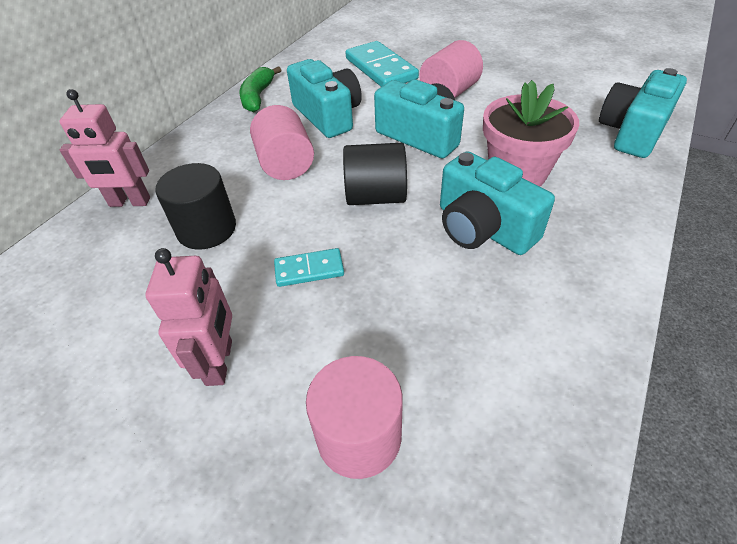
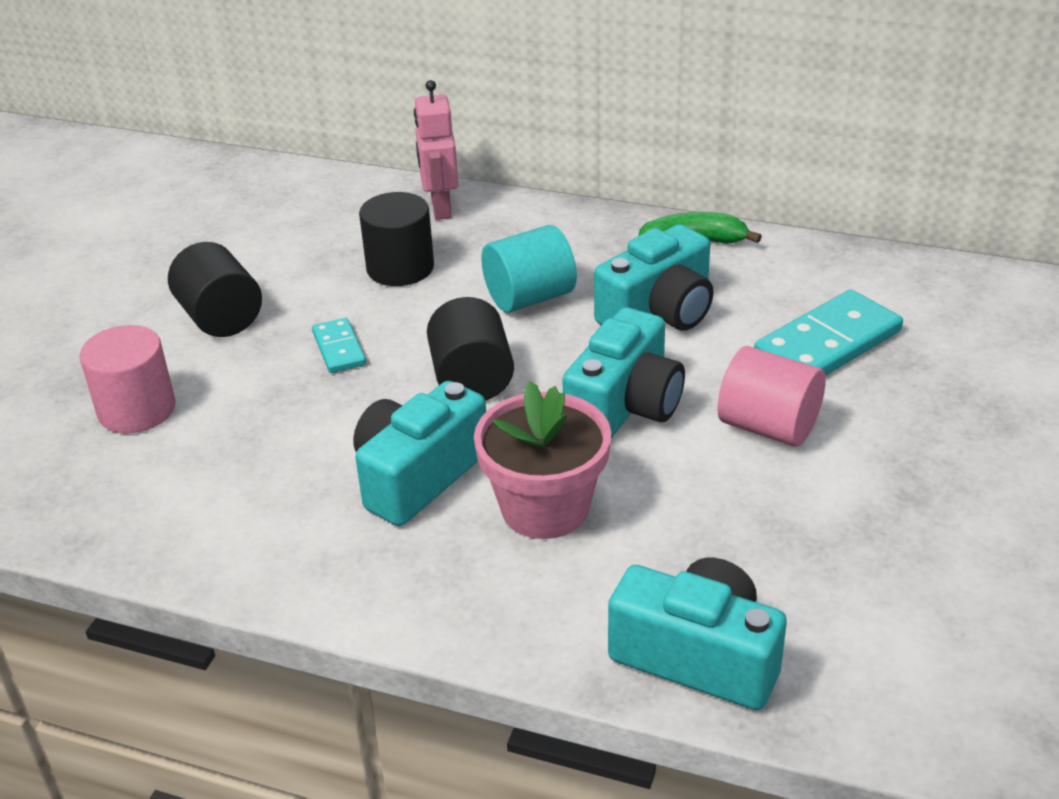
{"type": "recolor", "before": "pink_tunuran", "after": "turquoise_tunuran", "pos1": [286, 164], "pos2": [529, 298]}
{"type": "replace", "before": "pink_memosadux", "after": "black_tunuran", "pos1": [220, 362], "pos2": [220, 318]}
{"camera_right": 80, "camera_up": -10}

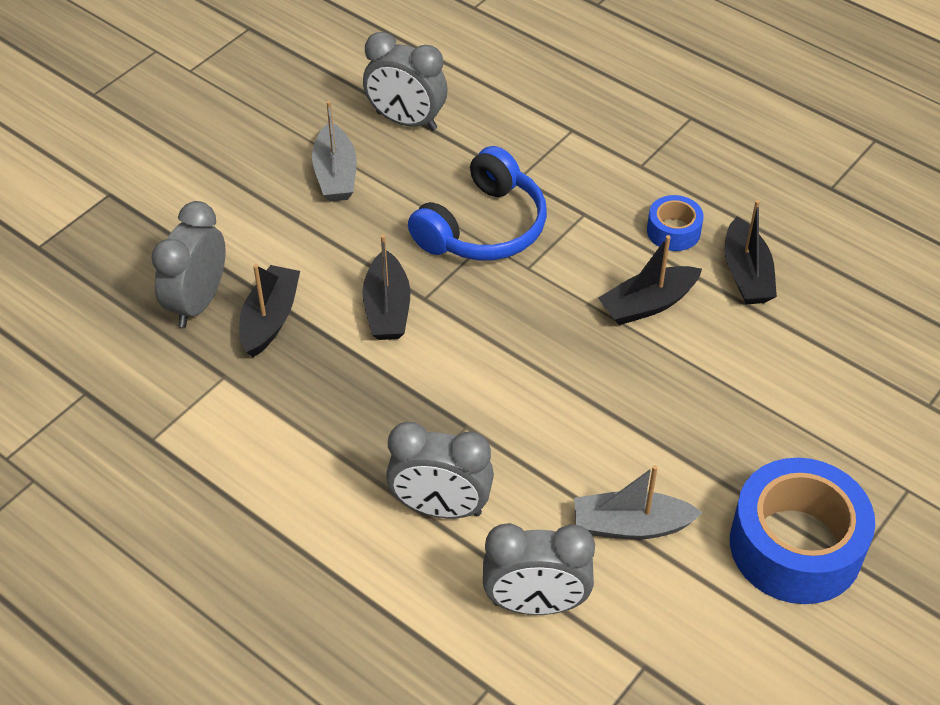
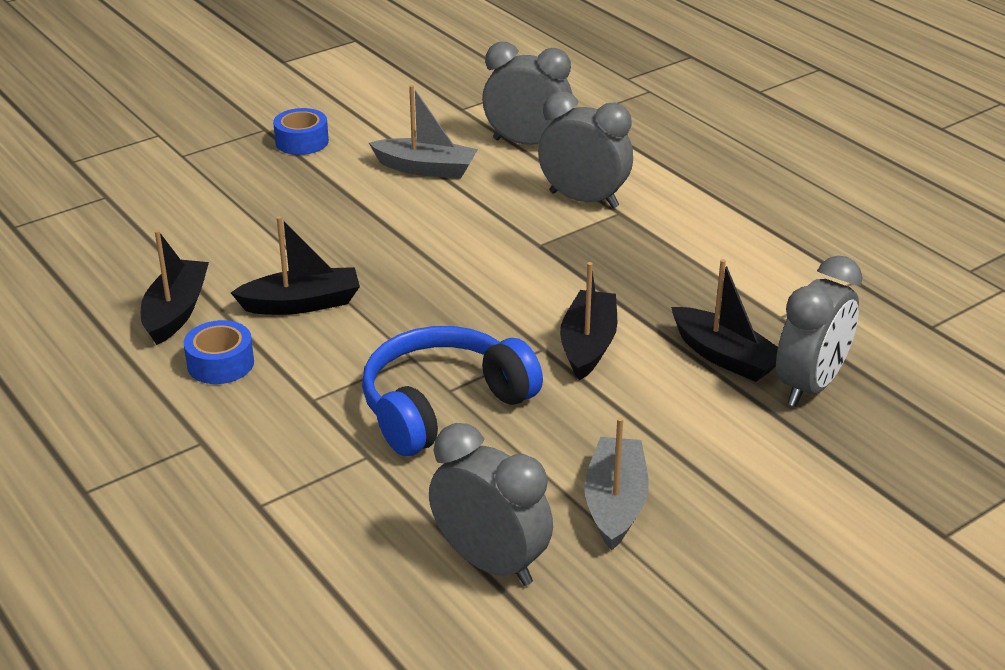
{"type": "rotate", "before": "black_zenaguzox", "pos1": [270, 319], "pos2": [725, 356], "turn": -75}
{"type": "resize", "before": "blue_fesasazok", "pos1": [795, 545], "pos2": [302, 141], "scale": 0.48}
{"camera_right": -165, "camera_up": -15}

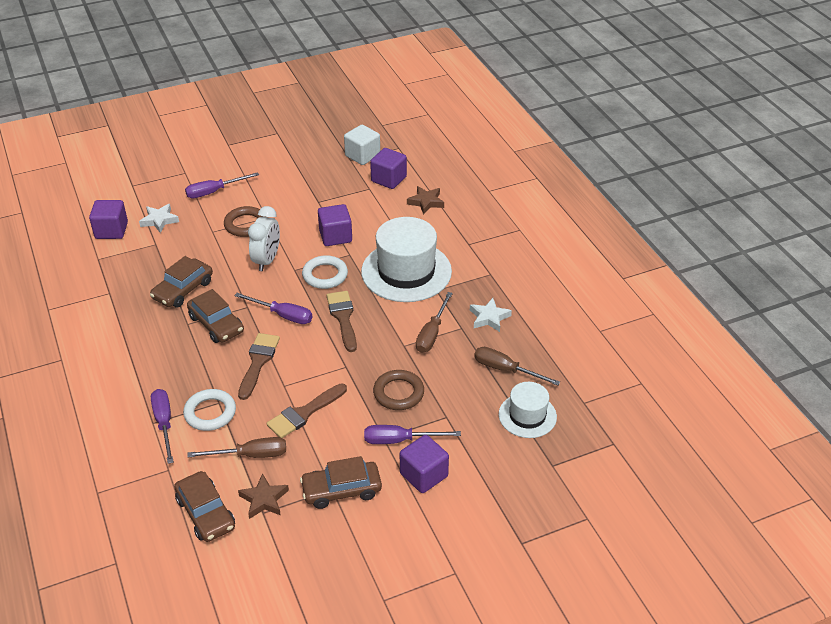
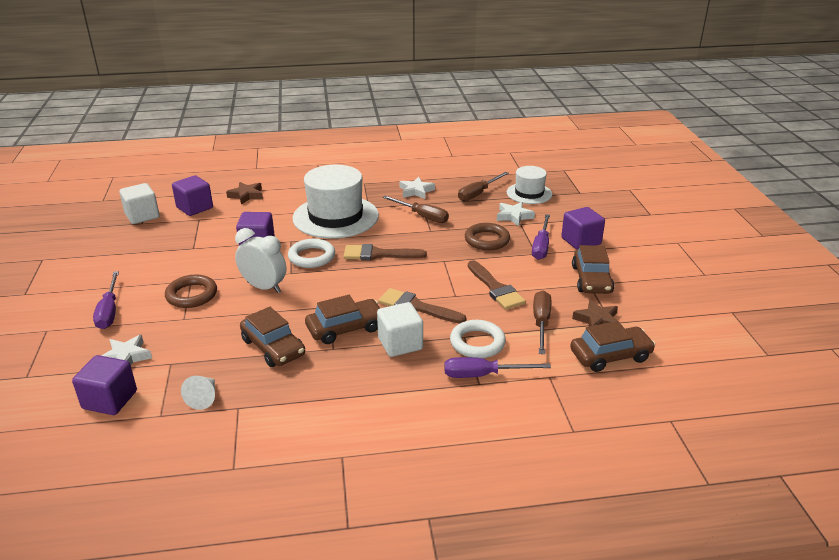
{"type": "delete", "before": "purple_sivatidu", "pos1": [283, 315]}
{"type": "insert", "after": "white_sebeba", "pos2": [514, 216]}
{"type": "insert", "after": "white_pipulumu", "pos2": [400, 344]}
{"type": "insert", "after": "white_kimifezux", "pos2": [204, 398]}
{"camera_right": -75, "camera_up": -10}

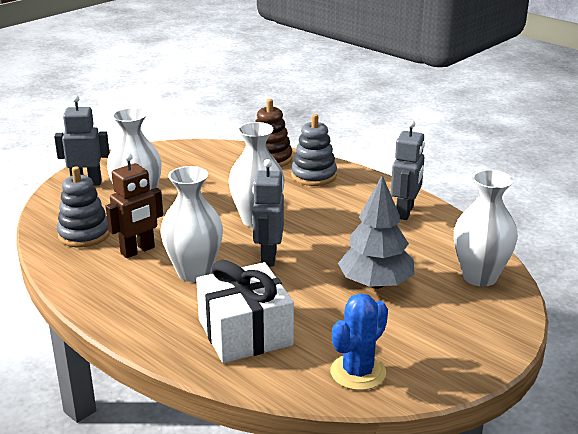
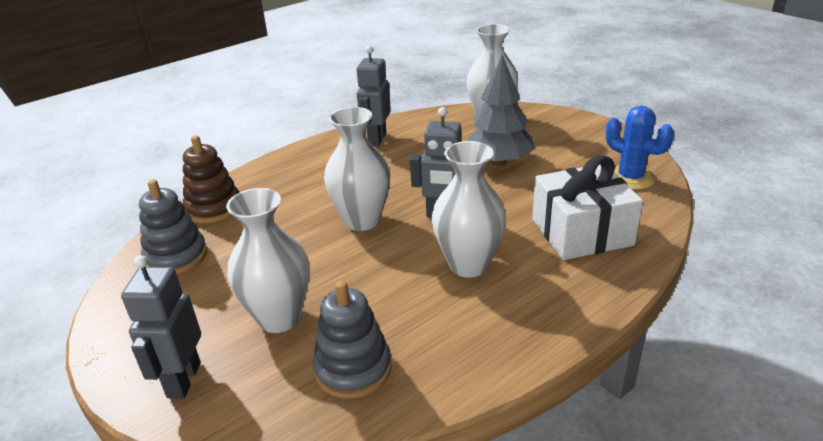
{"type": "move", "before": "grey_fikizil", "pos1": [314, 176], "pos2": [176, 257]}
{"type": "rotate", "before": "grey_memosadux", "pos1": [405, 212], "pos2": [376, 139], "turn": -105}
{"type": "delete", "before": "brown_memosadux", "pos1": [138, 251]}
{"camera_right": -80, "camera_up": 5}

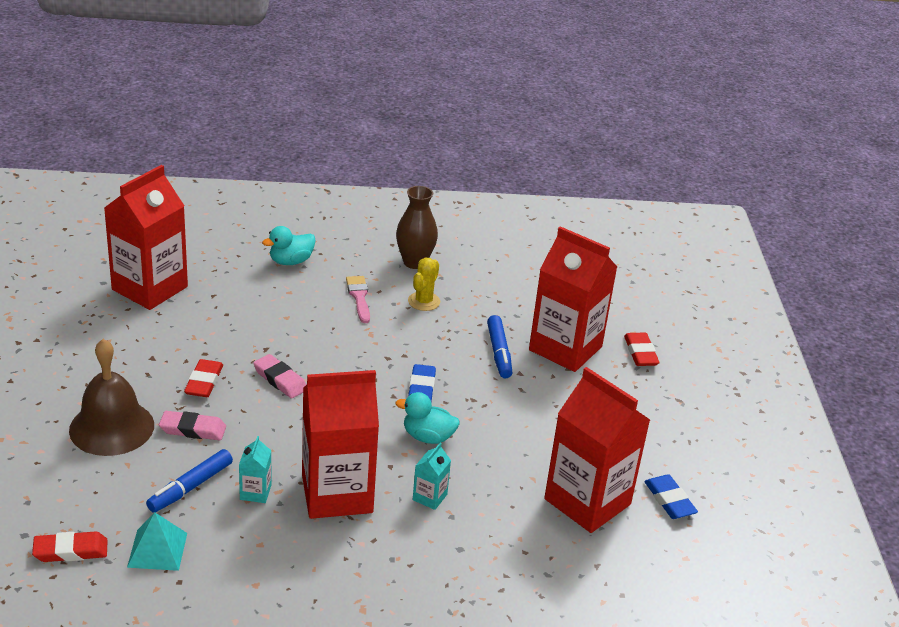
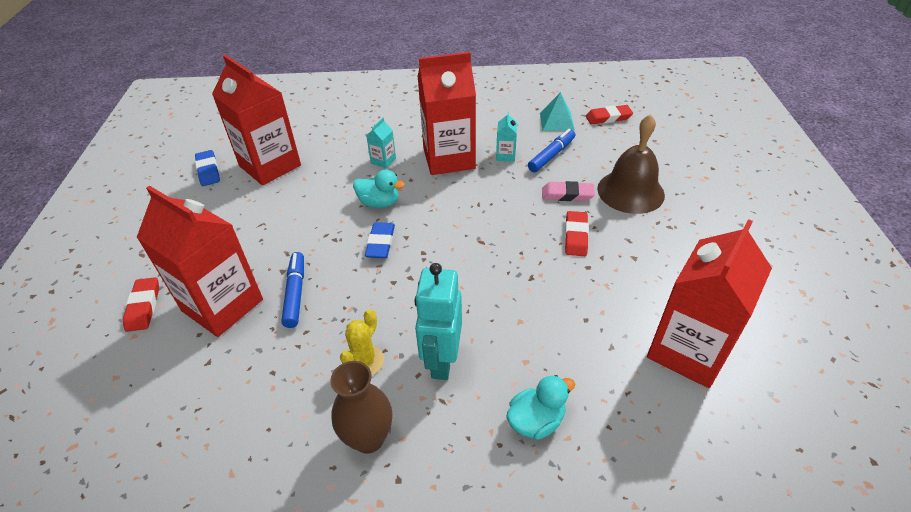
{"type": "replace", "before": "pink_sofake", "after": "turquoise_memosadux", "pos1": [359, 297], "pos2": [441, 360]}
{"type": "delete", "before": "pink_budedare", "pos1": [280, 380]}
{"camera_right": -175, "camera_up": 10}

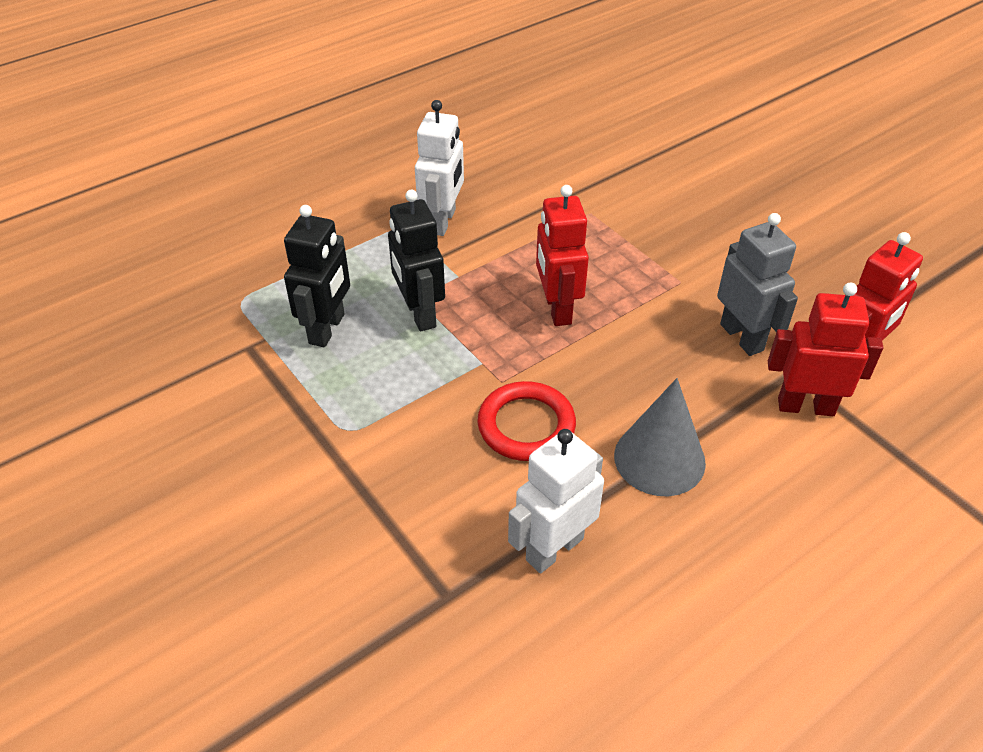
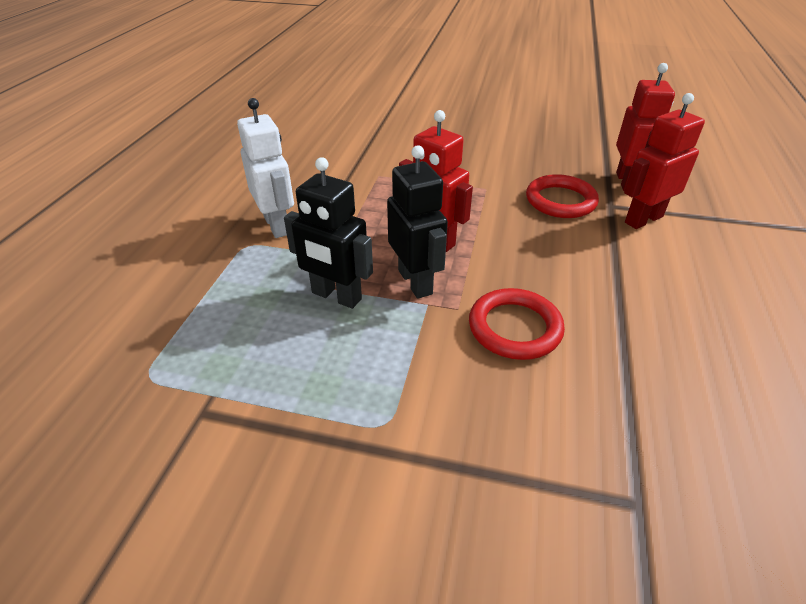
{"type": "move", "before": "black_memosadux", "pos1": [327, 329], "pos2": [415, 282]}
{"type": "replace", "before": "grey_memosadux", "after": "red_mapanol", "pos1": [742, 337], "pos2": [560, 201]}
{"type": "delete", "before": "grey_kimifezux", "pos1": [659, 459]}
{"type": "delete", "before": "white_memosadux", "pos1": [554, 549]}
{"camera_right": -40, "camera_up": -5}

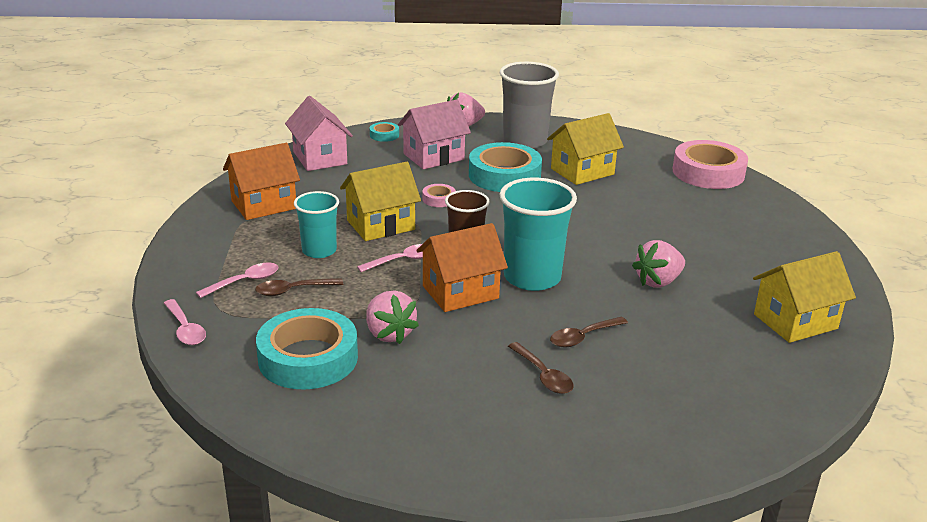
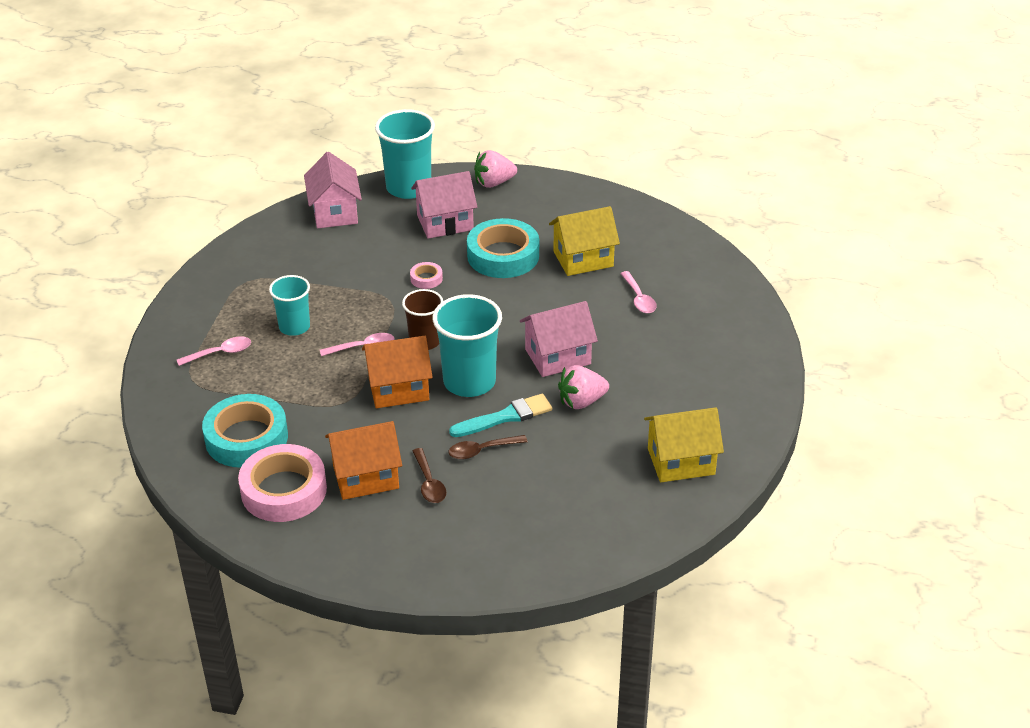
{"type": "delete", "before": "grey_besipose", "pos1": [525, 141]}
{"type": "replace", "before": "turquoise_fesasazok", "after": "turquoise_besipose", "pos1": [384, 135], "pos2": [408, 188]}
{"type": "move", "before": "pink_fesasazok", "pos1": [708, 172], "pos2": [284, 490]}
{"type": "move", "before": "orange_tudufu", "pos1": [264, 205], "pos2": [366, 477]}
{"type": "delete", "before": "yellow_tudufu", "pos1": [380, 225]}
{"type": "delete", "before": "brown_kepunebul", "pos1": [293, 290]}
{"type": "delete", "before": "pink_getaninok", "pos1": [389, 334]}
{"type": "move", "before": "pink_kepunebul", "pos1": [185, 329], "pos2": [639, 298]}
{"type": "insert", "after": "pink_tudufu", "pos2": [558, 357]}
{"type": "insert", "after": "turquoise_sofake", "pos2": [505, 417]}
{"camera_right": 15, "camera_up": 10}

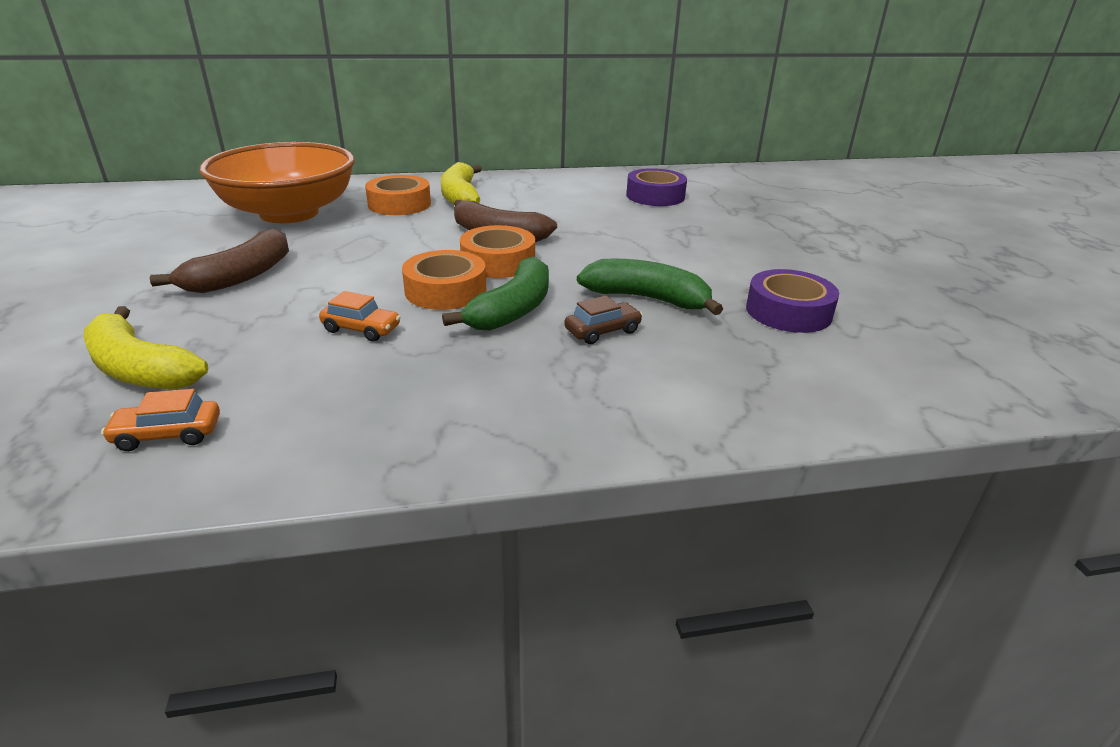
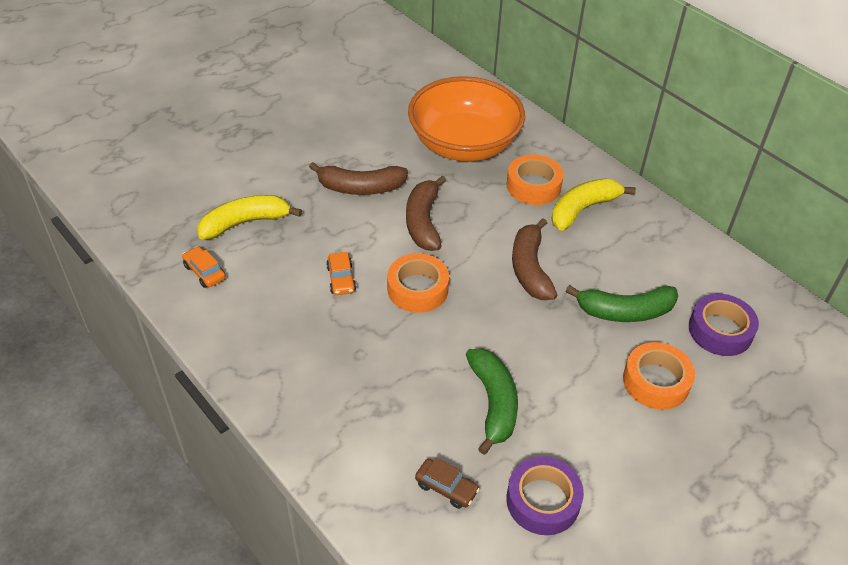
{"type": "move", "before": "orange_fesasazok", "pos1": [498, 262], "pos2": [656, 381]}
{"type": "move", "before": "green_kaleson", "pos1": [513, 310], "pos2": [625, 311]}
{"type": "move", "before": "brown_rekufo", "pos1": [602, 331], "pos2": [446, 487]}
{"type": "rotate", "before": "yellow_kaleson", "pos1": [140, 369], "pos2": [245, 223], "turn": 60}
{"type": "insert", "after": "brown_kaleson", "pos2": [423, 222]}
{"camera_right": 60, "camera_up": 15}

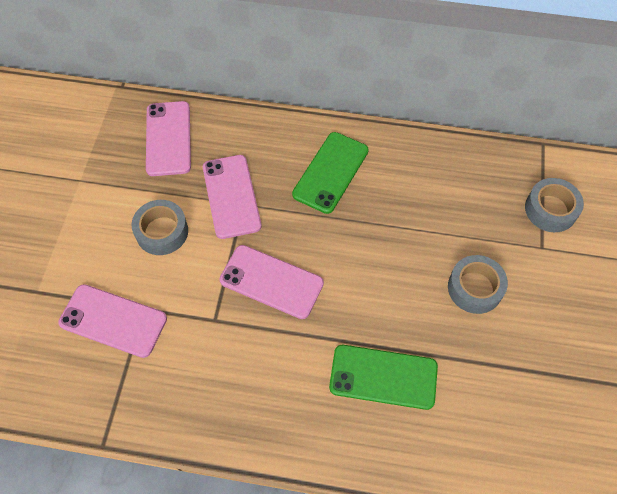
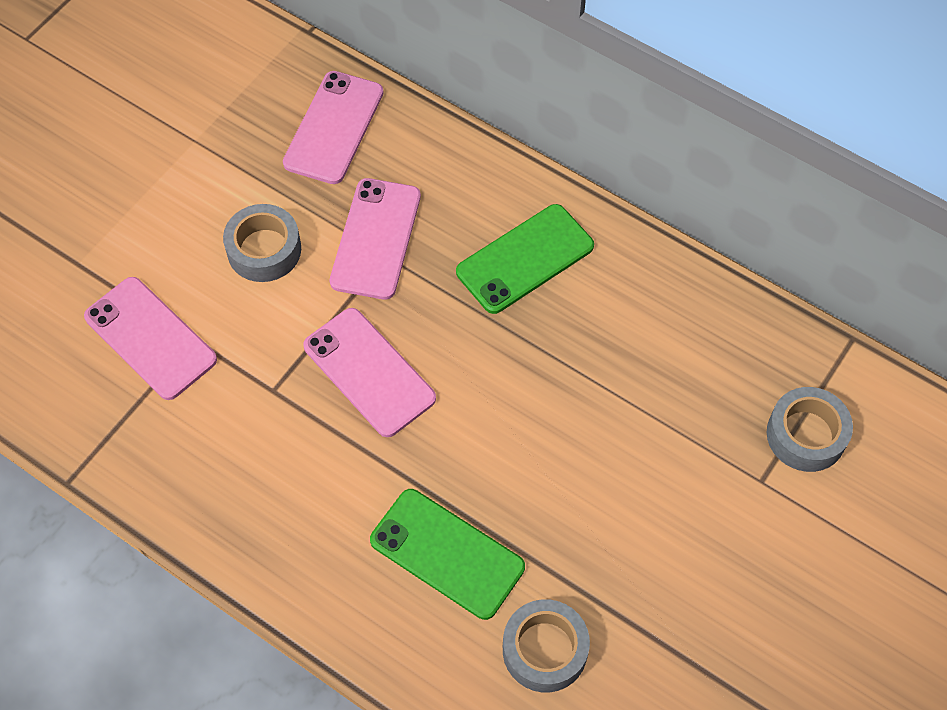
{"type": "move", "before": "grey_fesasazok", "pos1": [475, 288], "pos2": [545, 650]}
{"camera_right": 25, "camera_up": 0}

